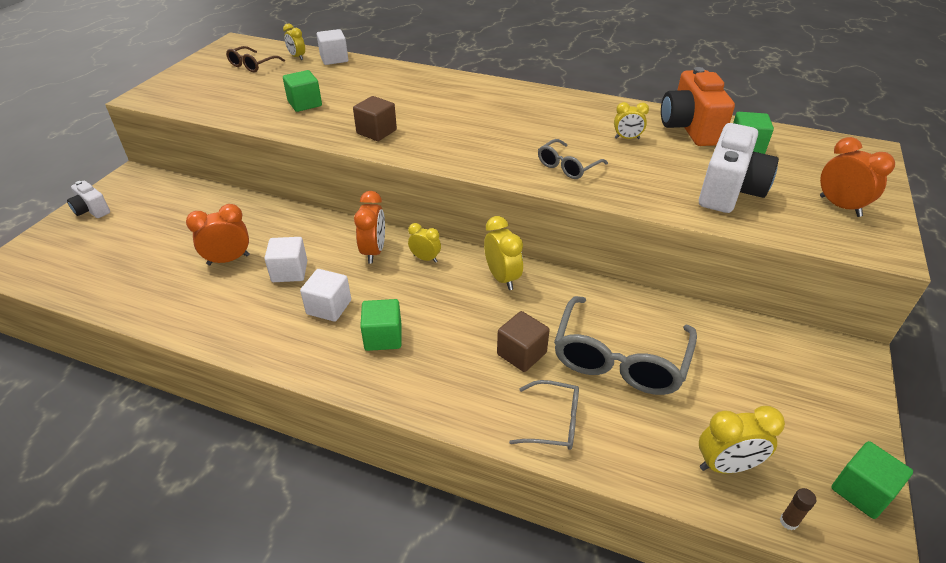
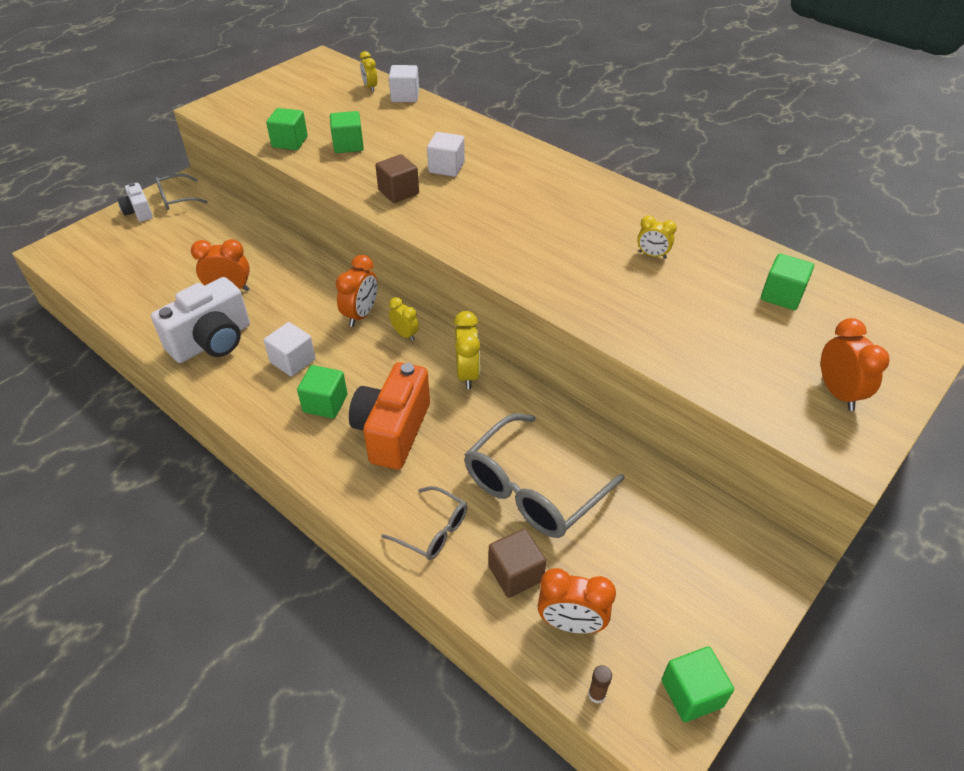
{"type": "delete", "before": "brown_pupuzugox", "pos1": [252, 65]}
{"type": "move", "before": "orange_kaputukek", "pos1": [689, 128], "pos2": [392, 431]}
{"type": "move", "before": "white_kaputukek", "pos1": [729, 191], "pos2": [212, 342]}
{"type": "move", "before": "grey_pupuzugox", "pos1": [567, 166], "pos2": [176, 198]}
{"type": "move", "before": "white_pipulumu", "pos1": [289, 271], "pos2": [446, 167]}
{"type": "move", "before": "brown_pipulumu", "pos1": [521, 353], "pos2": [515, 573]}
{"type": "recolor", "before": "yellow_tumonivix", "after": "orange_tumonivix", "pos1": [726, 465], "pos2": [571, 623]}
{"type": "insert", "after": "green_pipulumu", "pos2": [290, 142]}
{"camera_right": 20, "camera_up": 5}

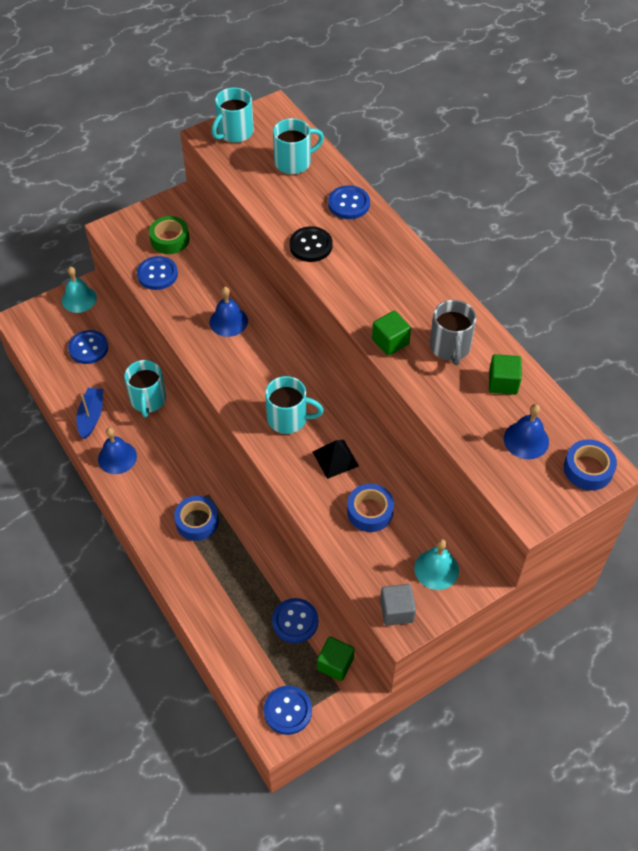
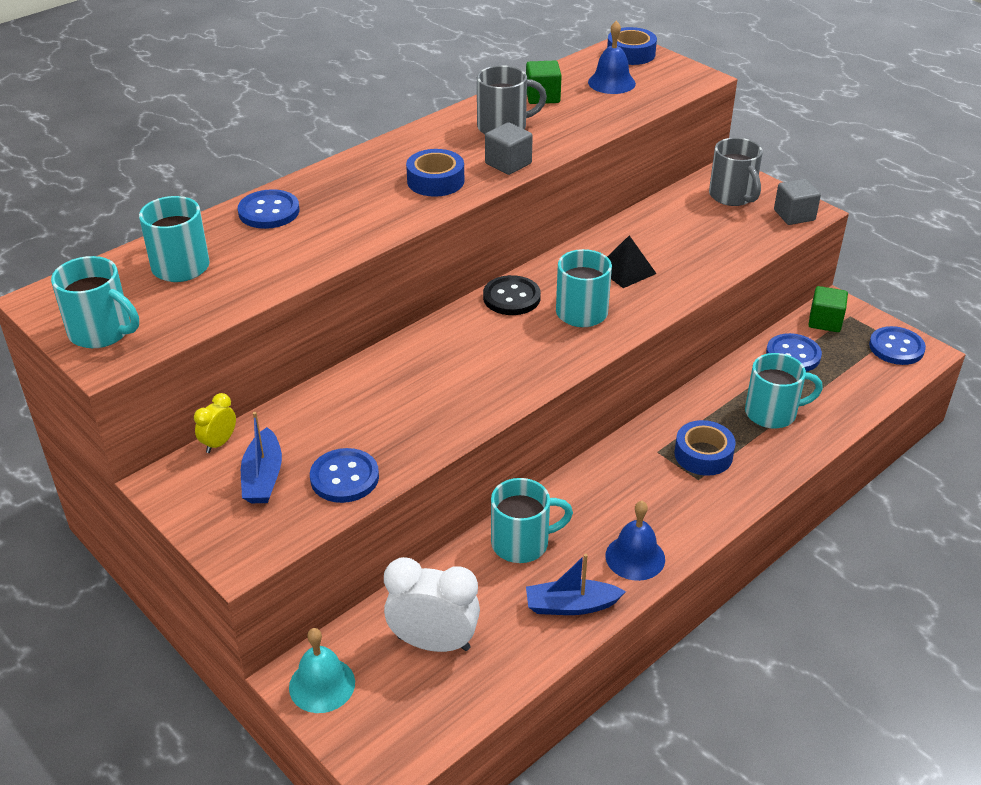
{"type": "replace", "before": "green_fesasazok", "after": "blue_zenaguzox", "pos1": [170, 239], "pos2": [263, 477]}
{"type": "move", "before": "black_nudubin", "pos1": [310, 245], "pos2": [511, 297]}
{"type": "delete", "before": "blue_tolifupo", "pos1": [228, 321]}
{"type": "recolor", "before": "green_pipulumu", "after": "grey_pipulumu", "pos1": [390, 342], "pos2": [508, 163]}
{"type": "replace", "before": "blue_nudubin", "after": "white_tumonivix", "pos1": [88, 348], "pos2": [433, 643]}
{"type": "move", "before": "blue_fesasazok", "pos1": [370, 511], "pos2": [435, 181]}
{"type": "replace", "before": "turquoise_tolifupo", "after": "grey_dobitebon", "pos1": [436, 569], "pos2": [732, 196]}
{"type": "insert", "after": "turquoise_dobitebon", "pos2": [772, 413]}
{"type": "insert", "after": "yellow_tumonivix", "pos2": [219, 443]}
{"camera_right": -100, "camera_up": -15}

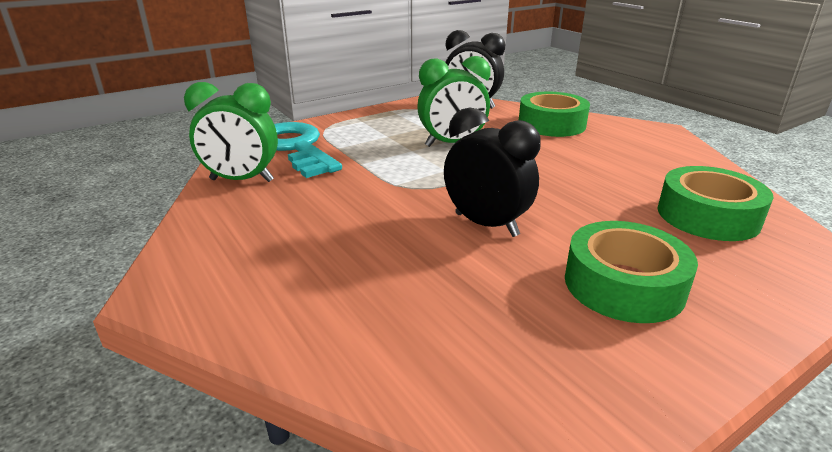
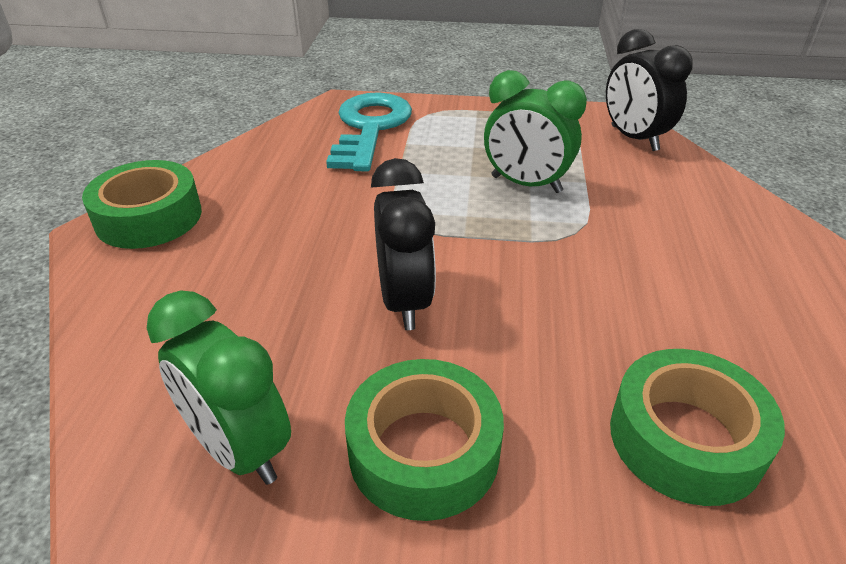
{"type": "move", "before": "green_tumonivix", "pos1": [241, 180], "pos2": [239, 449]}
{"type": "move", "before": "green_fesasazok", "pos1": [551, 124], "pos2": [149, 217]}
{"camera_right": 40, "camera_up": 10}

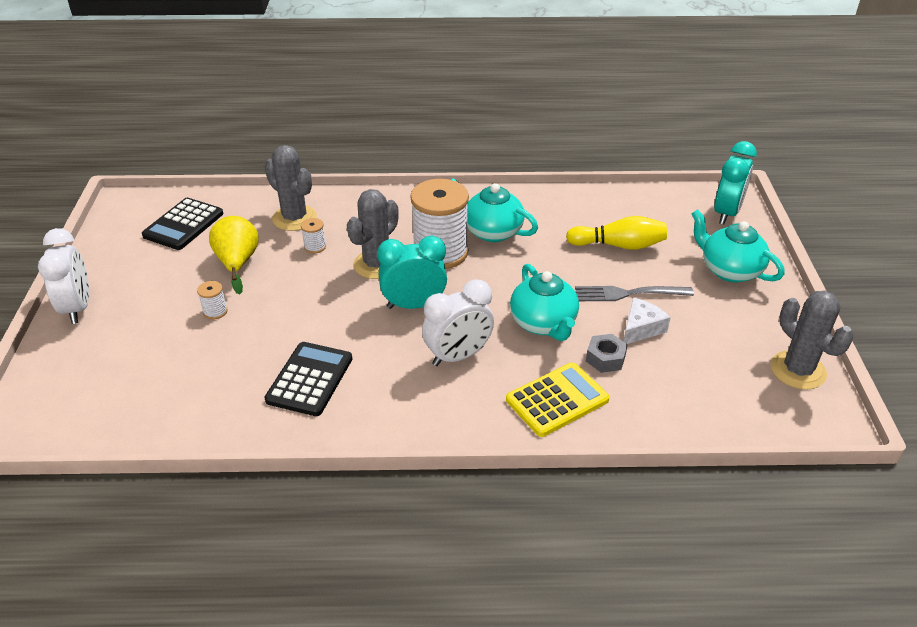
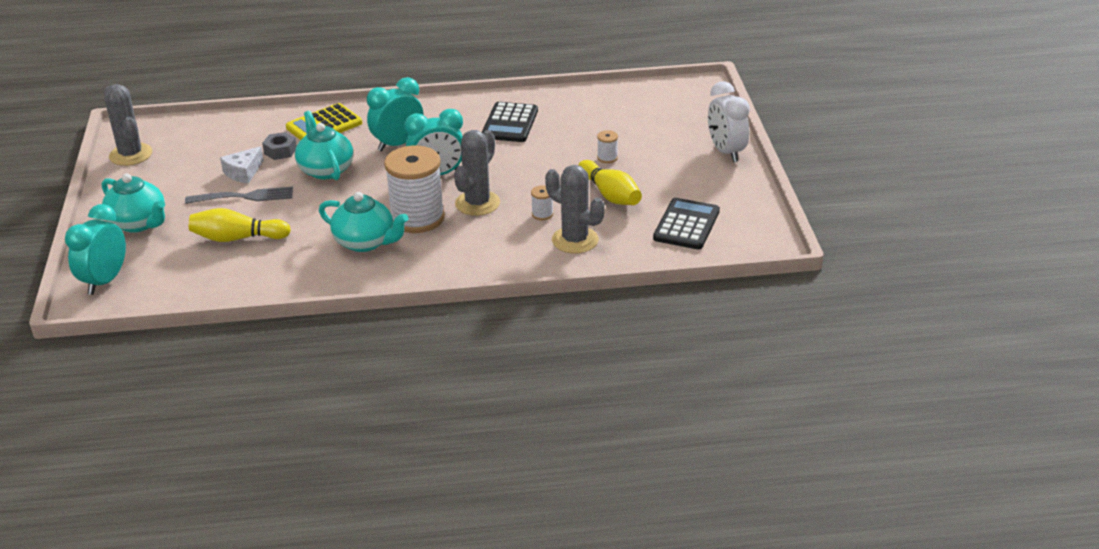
{"type": "replace", "before": "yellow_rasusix", "after": "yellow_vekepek", "pos1": [237, 263], "pos2": [610, 195]}
{"type": "recolor", "before": "white_tumonivix", "after": "turquoise_tumonivix", "pos1": [458, 356], "pos2": [398, 144]}
{"camera_right": 175, "camera_up": -5}

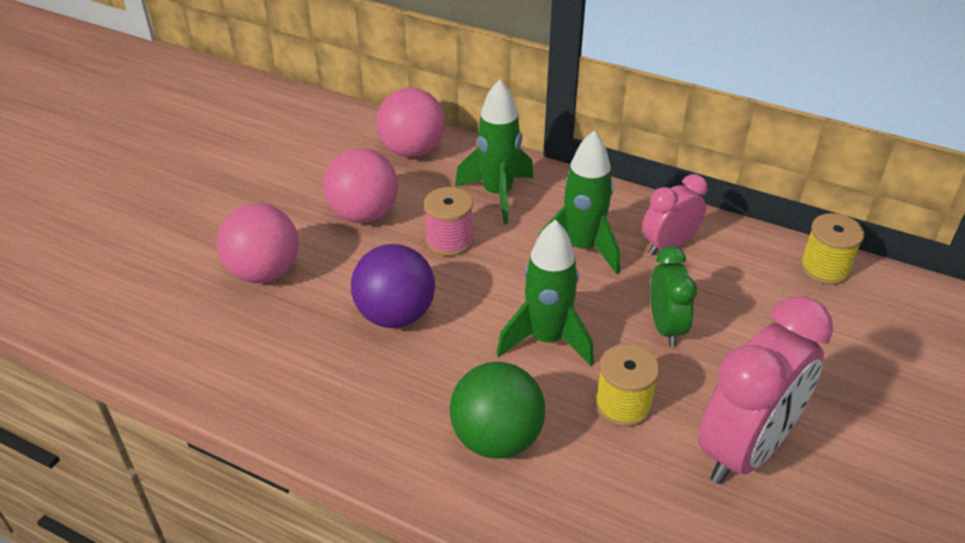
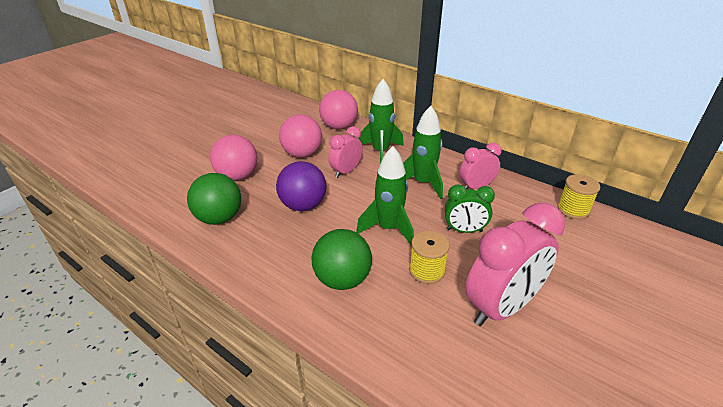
{"type": "replace", "before": "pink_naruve", "after": "pink_tumonivix", "pos1": [449, 240], "pos2": [346, 171]}
{"type": "rotate", "before": "green_tumonivix", "pos1": [666, 327], "pos2": [464, 230], "turn": 90}
{"type": "insert", "after": "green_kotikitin", "pos2": [219, 218]}
{"camera_right": 10, "camera_up": -5}

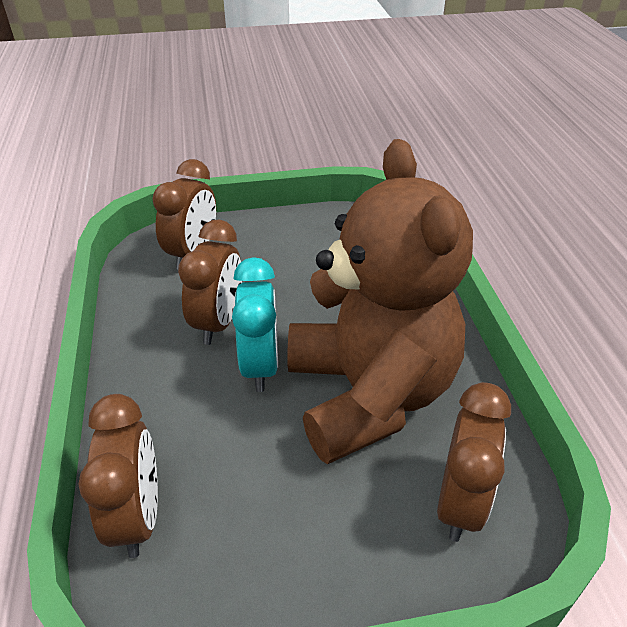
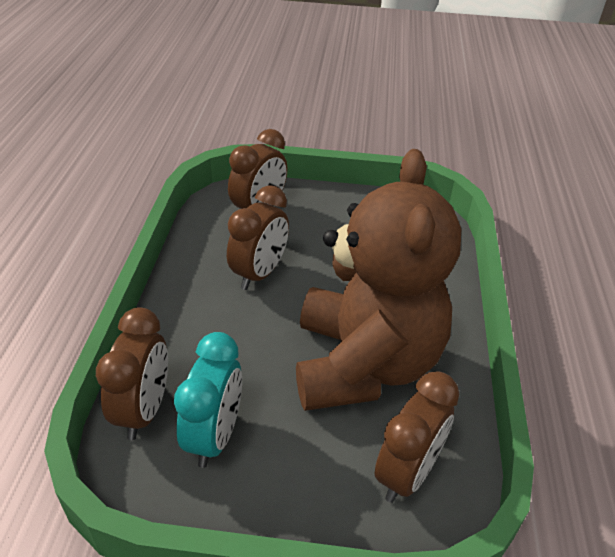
{"type": "move", "before": "turquoise_tumonivix", "pos1": [260, 366], "pos2": [214, 436]}
{"camera_right": 15, "camera_up": 0}

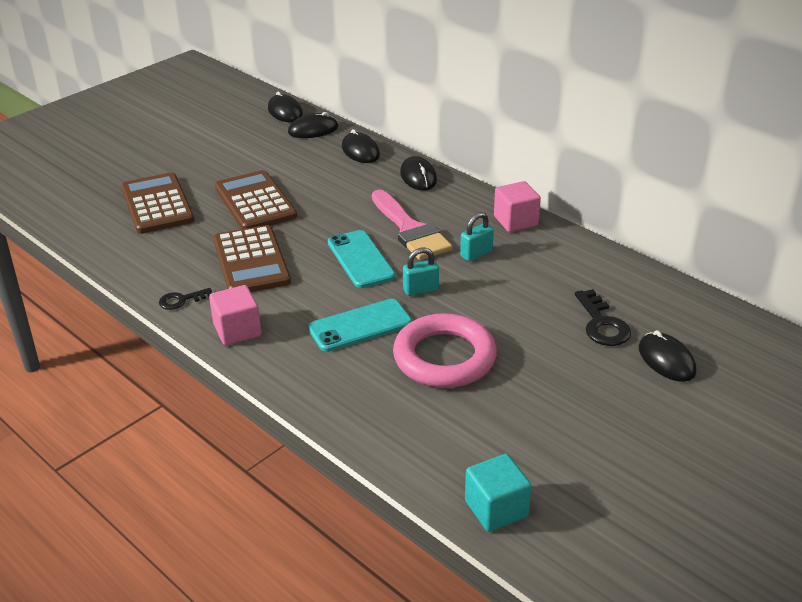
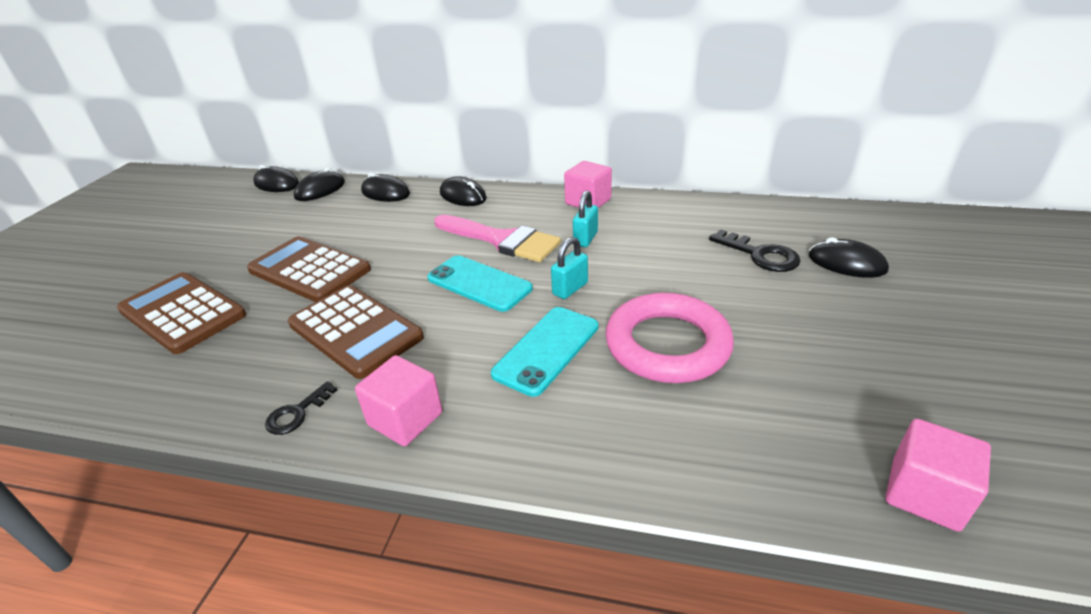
{"type": "recolor", "before": "turquoise_pipulumu", "after": "pink_pipulumu", "pos1": [496, 509], "pos2": [924, 494]}
{"camera_right": -30, "camera_up": 0}

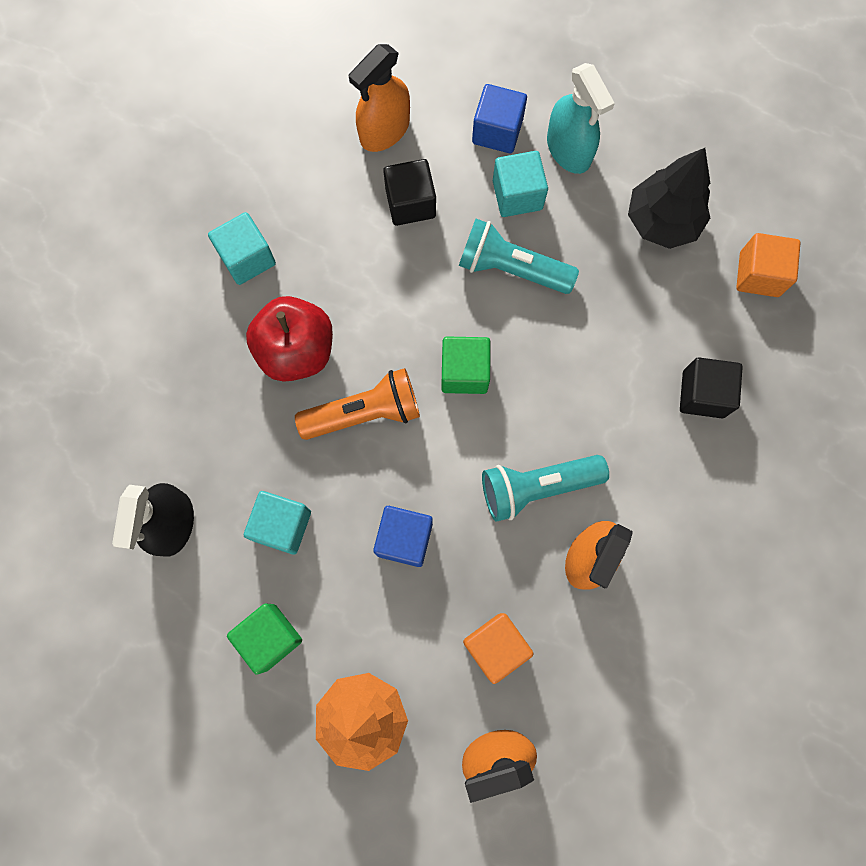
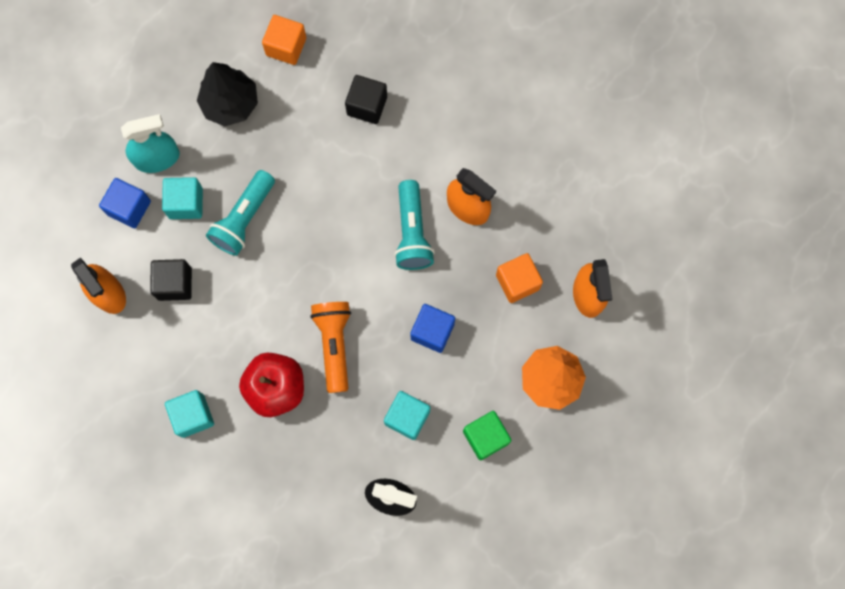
{"type": "delete", "before": "green_pipulumu", "pos1": [464, 372]}
{"camera_right": -80, "camera_up": 0}

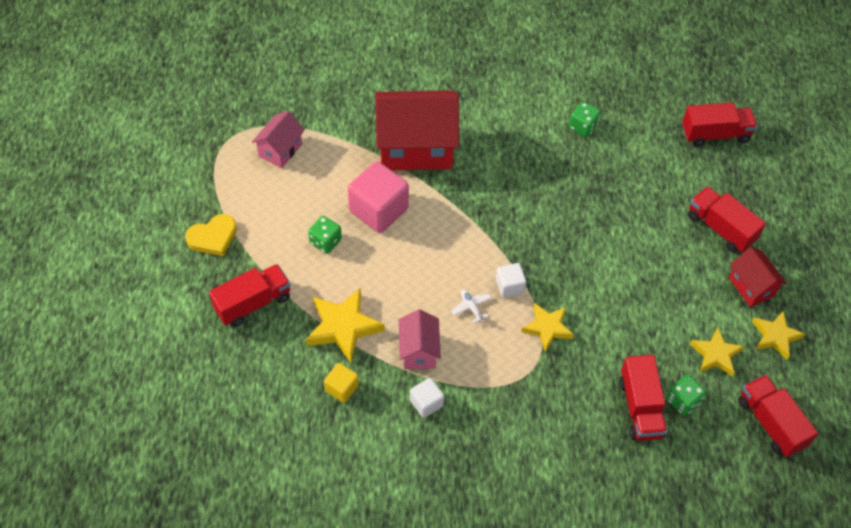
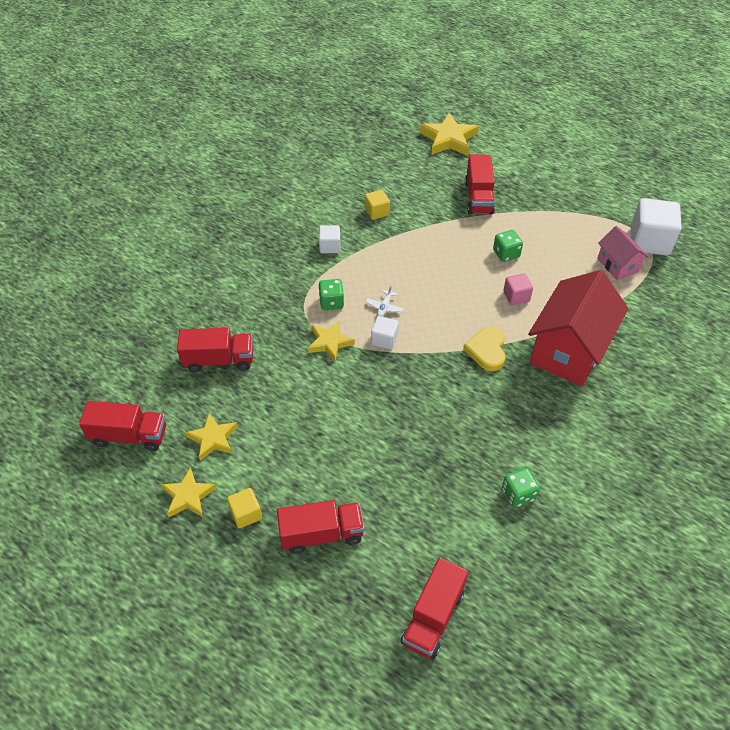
{"type": "resize", "before": "pink_pipulumu", "pos1": [378, 210], "pos2": [516, 296], "scale": 0.52}
{"type": "move", "before": "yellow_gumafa", "pos1": [213, 237], "pos2": [487, 351]}
{"type": "replace", "before": "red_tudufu", "after": "yellow_pipulumu", "pos1": [751, 286], "pos2": [246, 514]}
{"type": "move", "before": "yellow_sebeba", "pos1": [343, 327], "pos2": [449, 139]}
{"type": "rotate", "before": "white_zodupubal", "pos1": [471, 307], "pos2": [384, 307], "turn": 105}
{"type": "delete", "before": "pink_tudufu", "pos1": [419, 350]}
{"type": "rotate", "before": "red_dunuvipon", "pos1": [640, 408], "pos2": [219, 360], "turn": 150}
{"type": "move", "before": "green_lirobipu", "pos1": [683, 401], "pos2": [331, 302]}
{"type": "insert", "after": "white_pipulumu", "pos2": [649, 241]}
{"camera_right": 125, "camera_up": -5}

